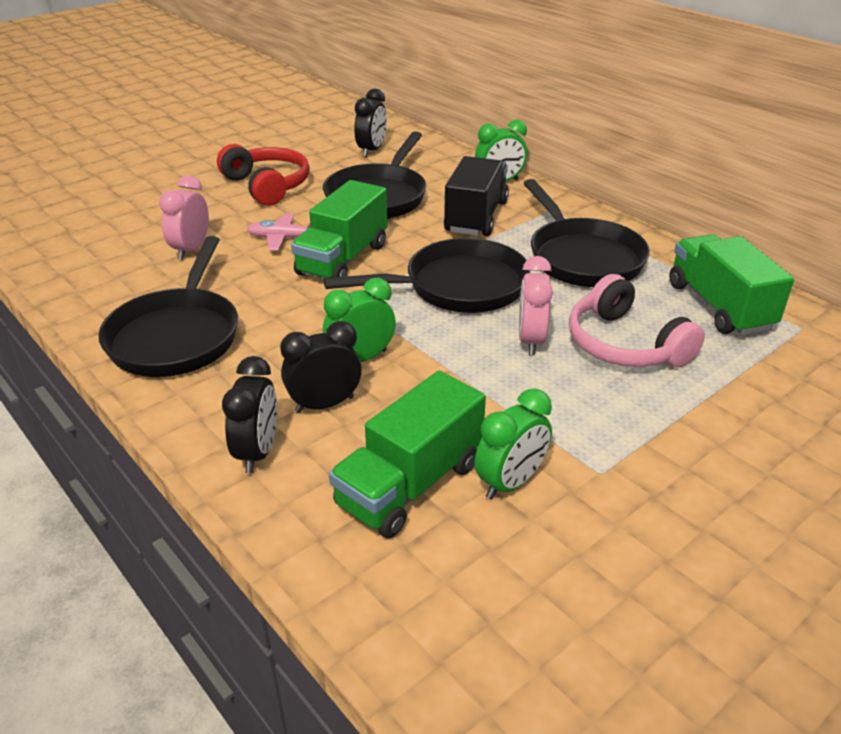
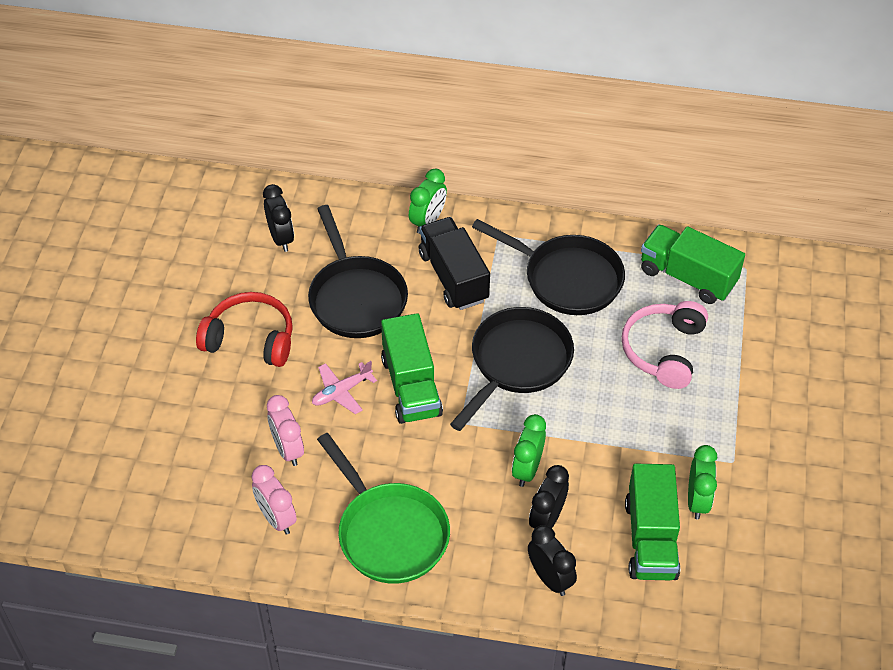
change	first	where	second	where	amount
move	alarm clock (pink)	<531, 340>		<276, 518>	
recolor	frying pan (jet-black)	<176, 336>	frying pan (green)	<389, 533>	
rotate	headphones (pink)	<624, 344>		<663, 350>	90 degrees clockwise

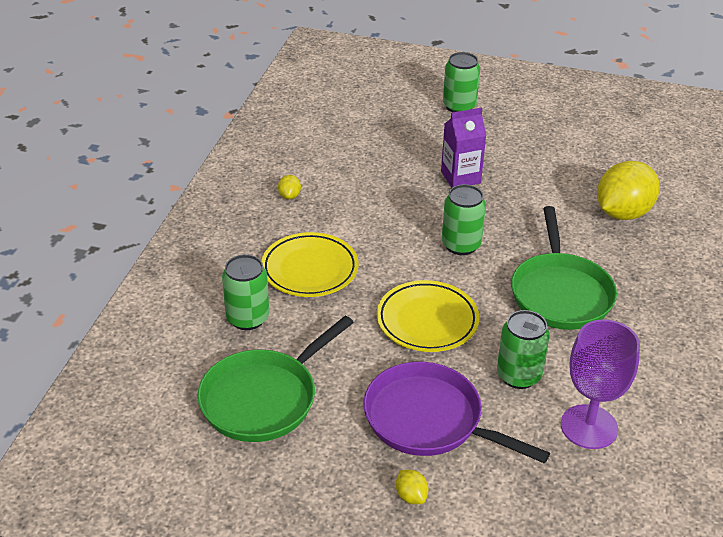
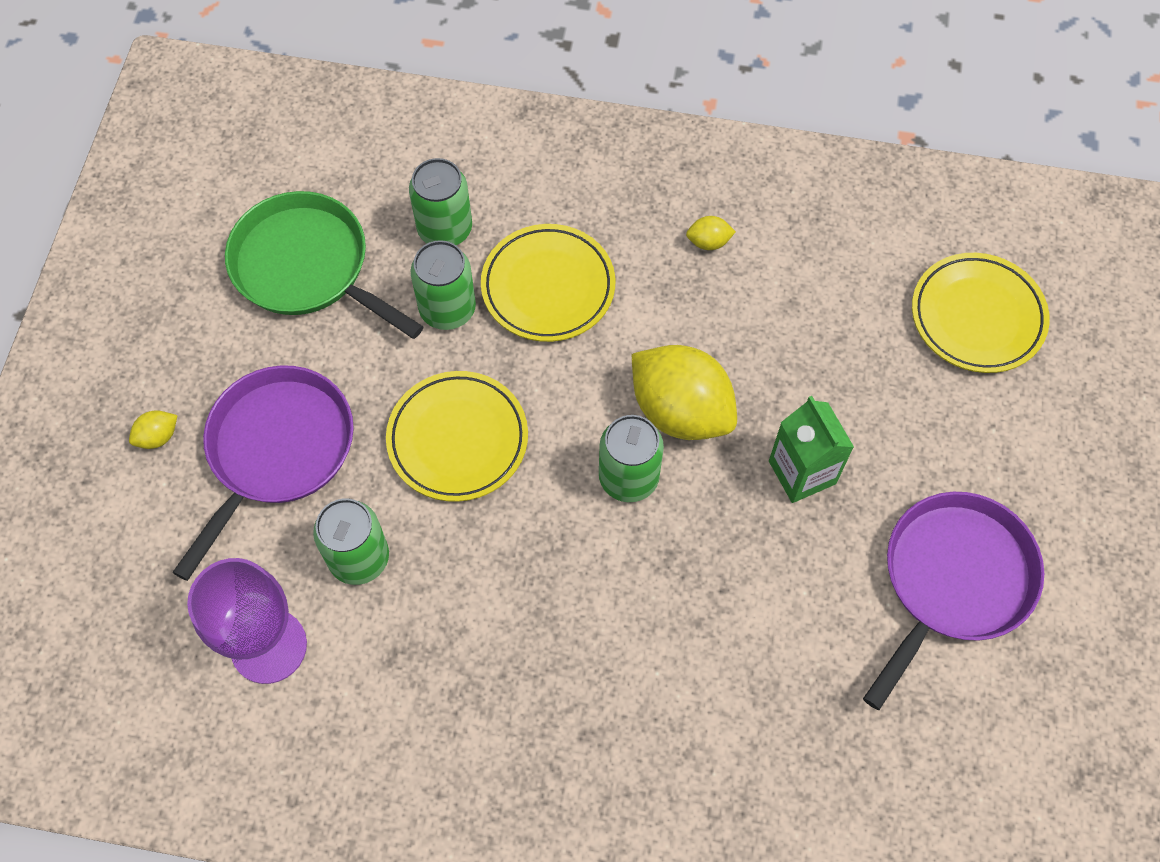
change	first	where	second	where	amount
move	soda can (green)	<459, 106>		<447, 309>	
move	citrus fruit (yellow)	<623, 213>		<680, 411>	
recolor	milk carton (royal purple)	<460, 177>	milk carton (green)	<802, 472>	
insert			frying pan (royal purple)	<953, 581>	
insert			dinner plate (yellow)	<977, 317>	
delete	frying pan (green)	<560, 293>			

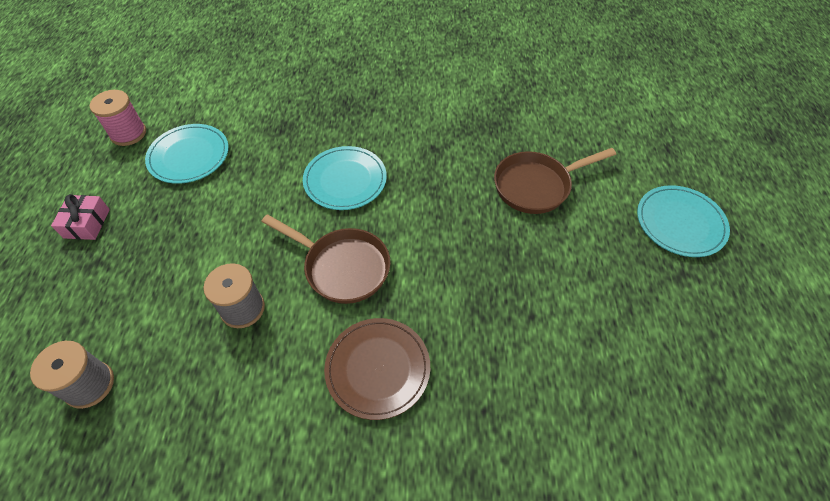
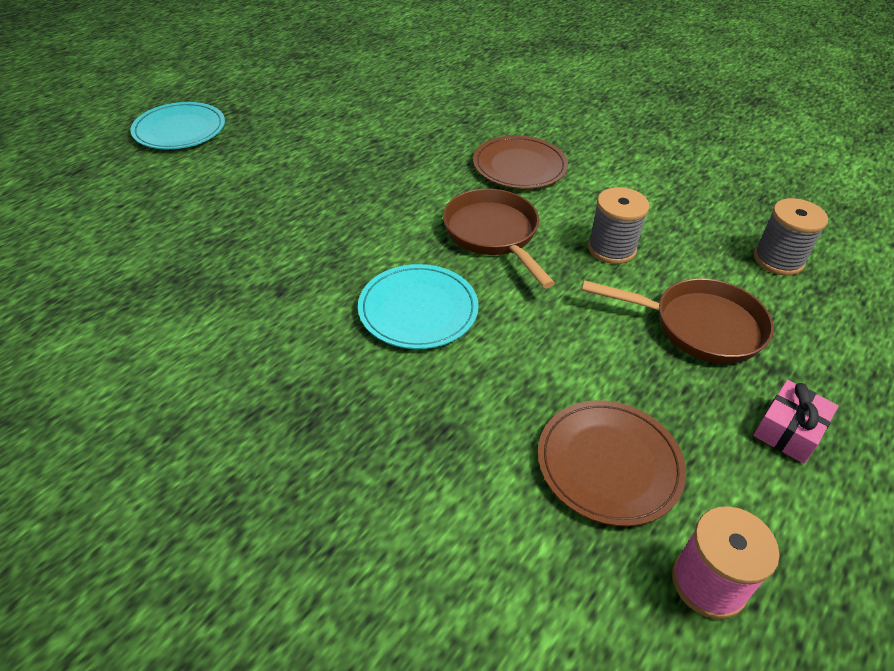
change	first	where	second	where	amount
recolor	dinner plate (turquoise)	<189, 156>	dinner plate (dark brown)	<609, 464>	
move	frying pan (dark brown)	<536, 186>		<699, 326>	

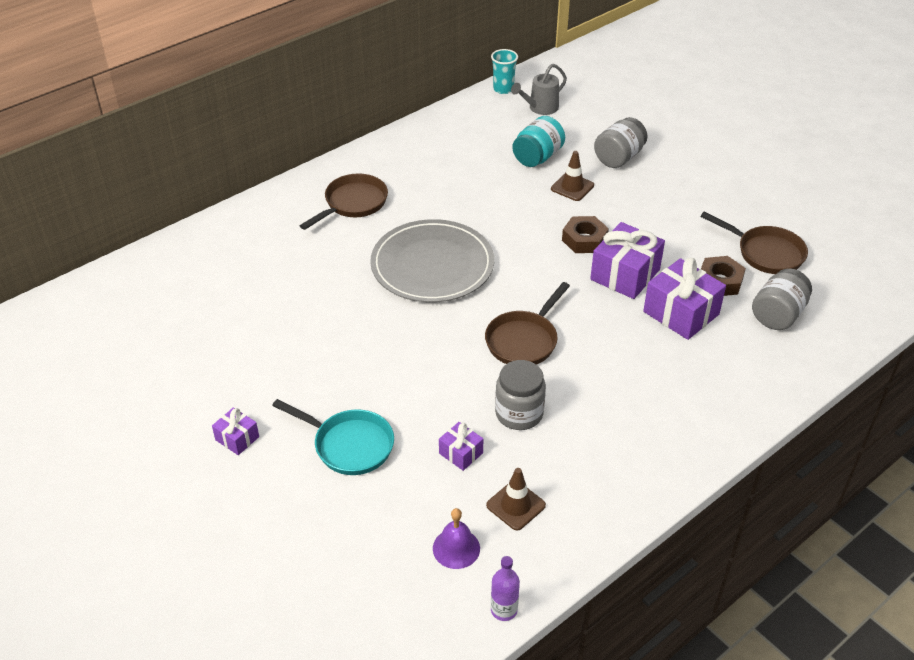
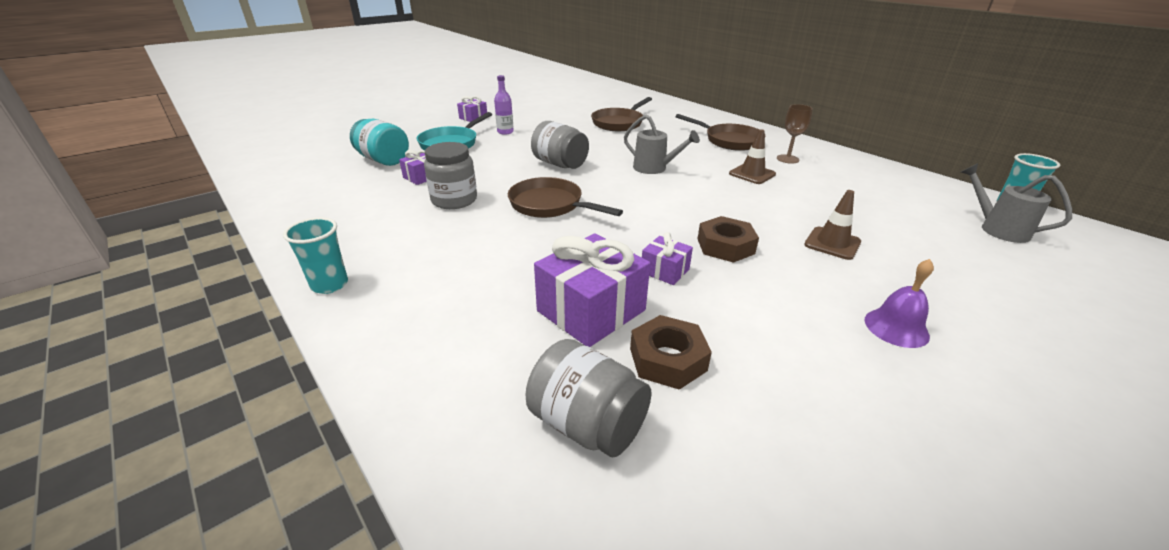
change	first	where	second	where	amount
insert			cup (turquoise)	<330, 285>	
move	preserve jar (turquoise)	<537, 157>		<383, 160>	
move	drink bottle (royal purple)	<504, 610>		<505, 132>	
move	preserve jar (grey)	<619, 158>		<560, 164>	
move	frying pan (dark brown)	<766, 253>		<619, 123>	
replace	dinner plate (grey)	<432, 265>	sprinkling can (grey)	<655, 168>	
resize	present (royal purple)	<625, 274>		<665, 271>	x0.52
move	safety cone (dark brown)	<515, 505>		<752, 174>	
insert			goblet (dark brown)	<787, 159>	
move	bell (royal purple)	<456, 548>		<896, 327>	

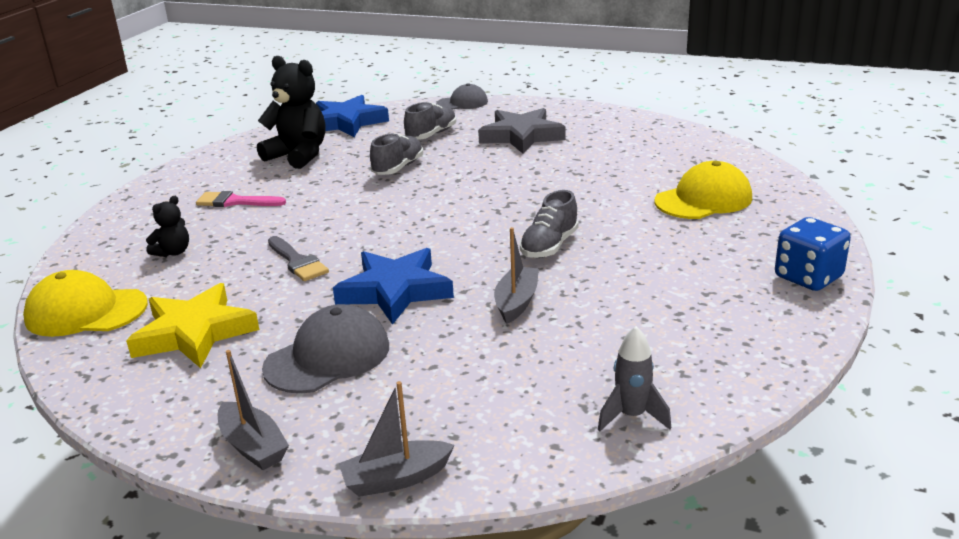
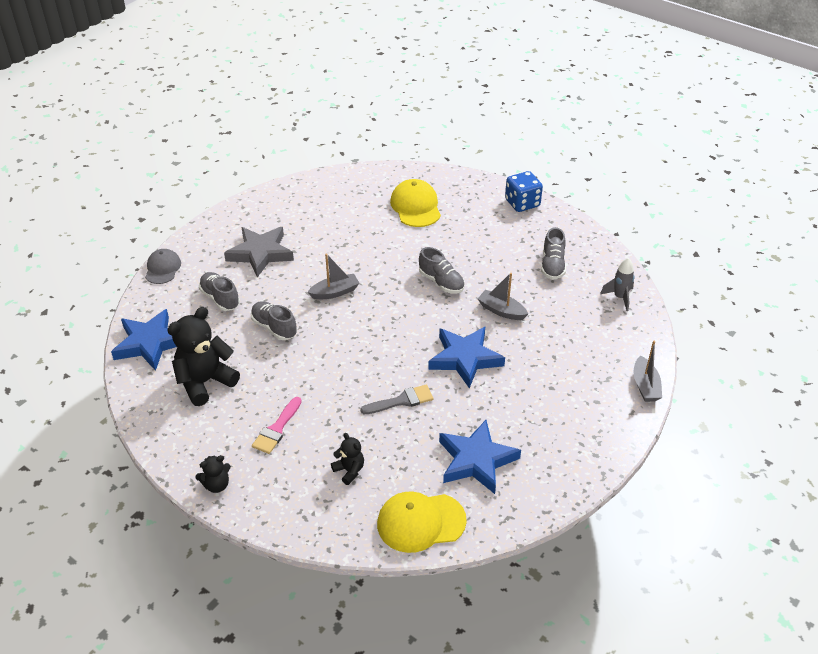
change	first	where	second	where	amount
insert			stuffed bear (jet-black)	<216, 485>	
move	sailboat (grey)	<253, 446>		<335, 292>	
rotate	baseball cap (yellow)	<86, 312>		<421, 522>	60 degrees clockwise
recolor	five-pointed star (yellow)	<194, 333>	five-pointed star (blue)	<476, 460>	
insert			sneaker (grey)	<552, 265>	
delete	baseball cap (grey)	<327, 357>			

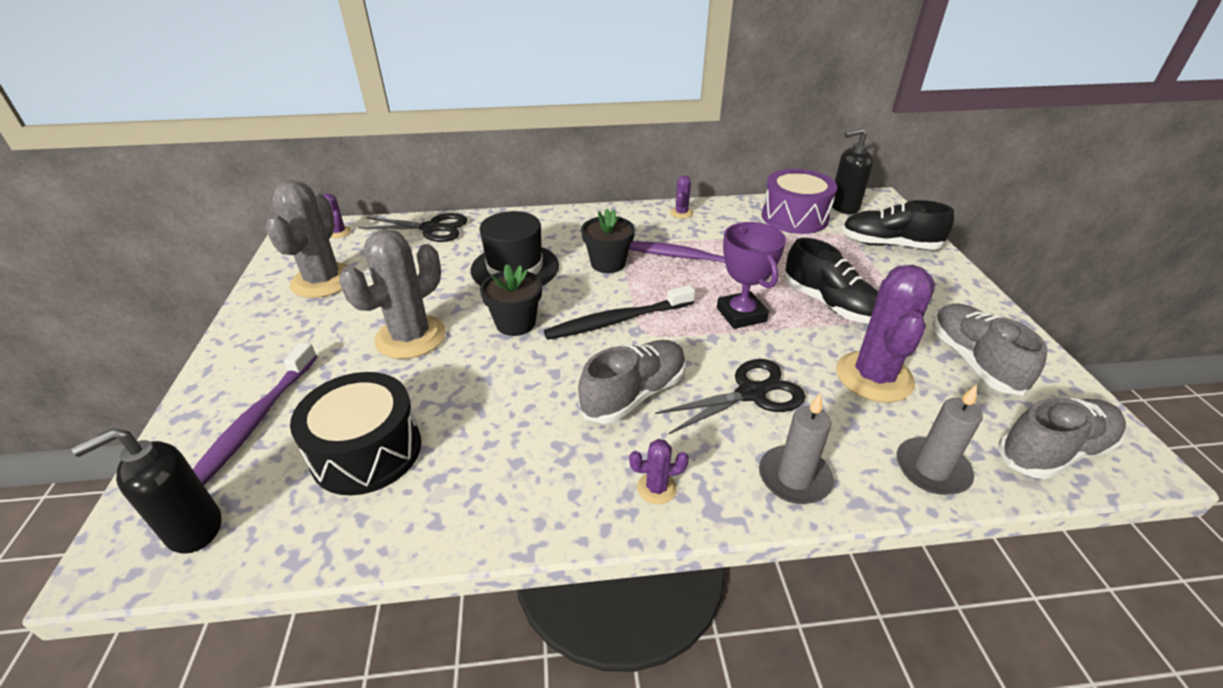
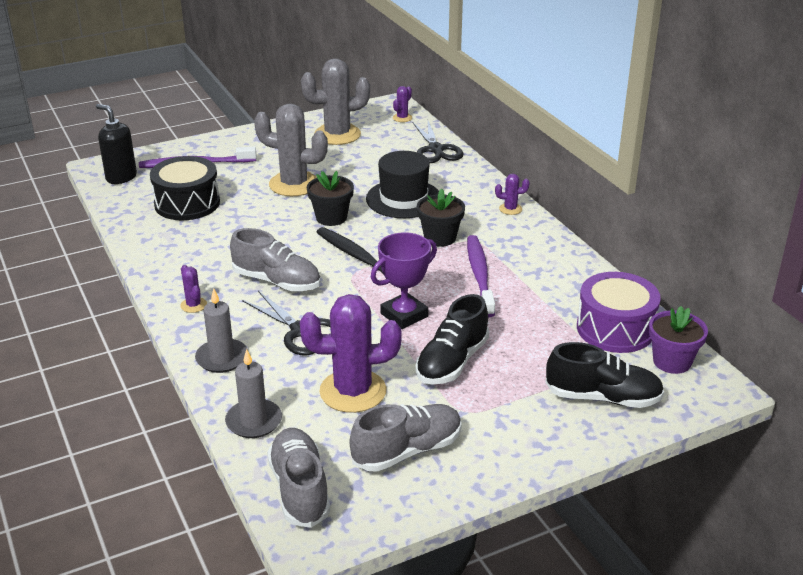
change	first	where	second	where	amount
rotate	sneaker (grey)	<1053, 451>		<300, 489>	150 degrees counterclockwise
move	prickly plant (royal purple)	<681, 213>		<510, 209>	
rotate	sneaker (jet-black)	<889, 245>		<603, 397>	105 degrees clockwise
replace	pump bottle (jet-black)	<843, 207>	potted plant (royal purple)	<672, 361>	

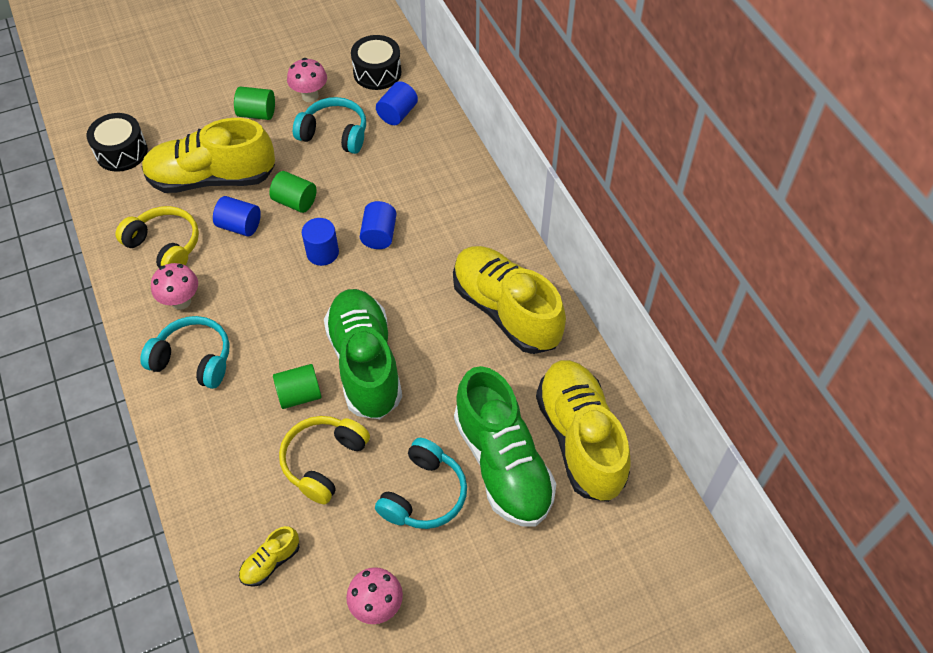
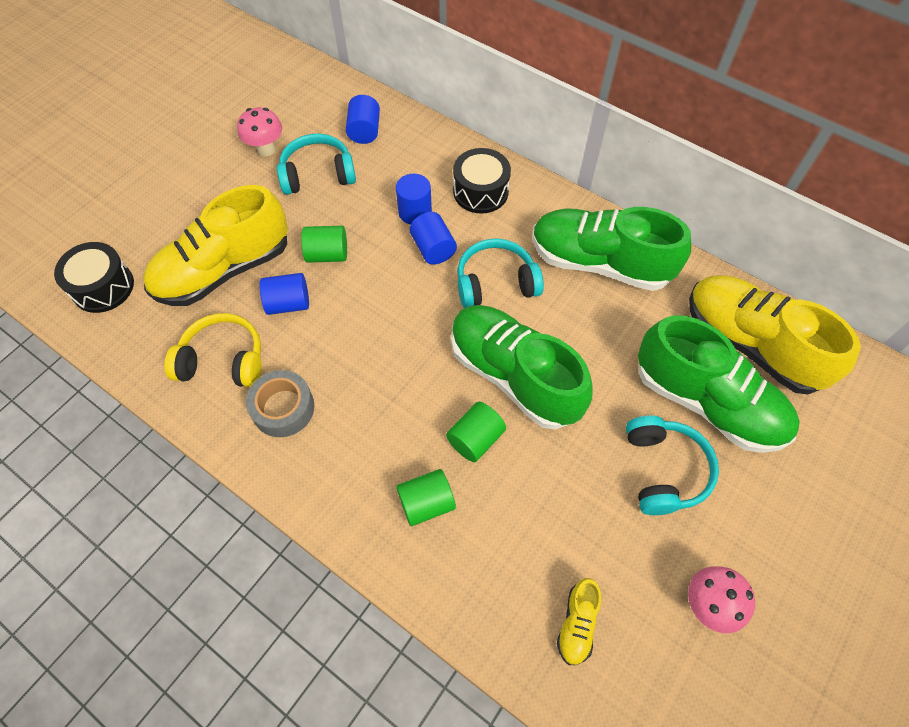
change	first	where	second	where	amount
replace	toadstool (pink)	<181, 301>	tape (grey)	<283, 408>	
move	cylinder (blue)	<322, 253>		<415, 212>	
move	cylinder (green)	<257, 114>		<426, 503>	
move	drum (jet-black)	<377, 72>		<480, 191>	
move	headphones (turquoise)	<193, 359>		<495, 283>	
recolor	sneaker (yellow)	<506, 310>	sneaker (green)	<600, 263>	
delete	headphones (yellow)	<324, 461>			

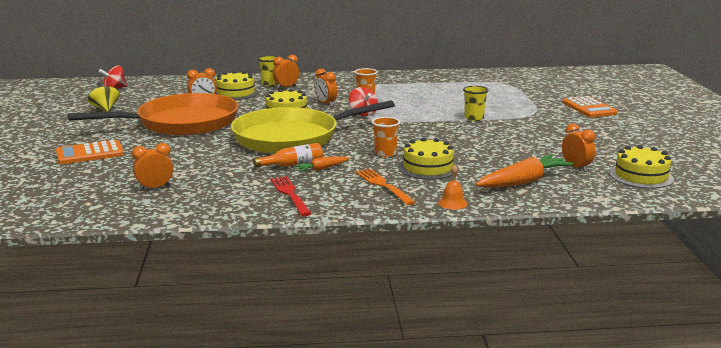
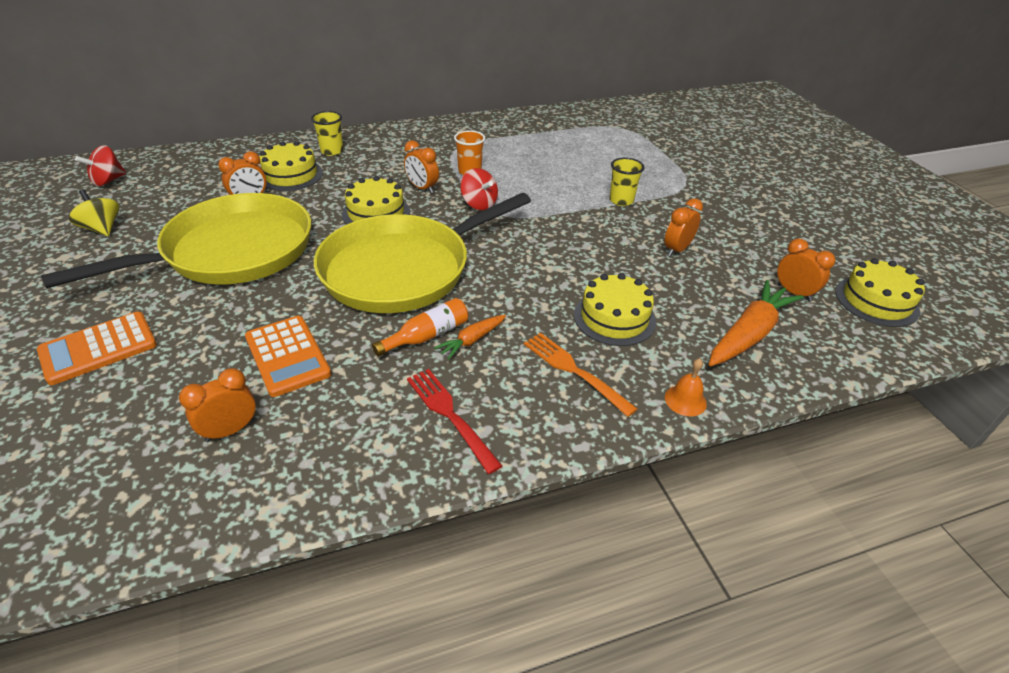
change	first	where	second	where	amount
recolor	frying pan (bright orange)	<182, 123>	frying pan (yellow)	<232, 251>	
move	calculator (bright orange)	<589, 108>		<287, 356>	
move	alarm clock (bright orange)	<286, 87>		<677, 250>	
delete	cup (bright orange)	<385, 153>			

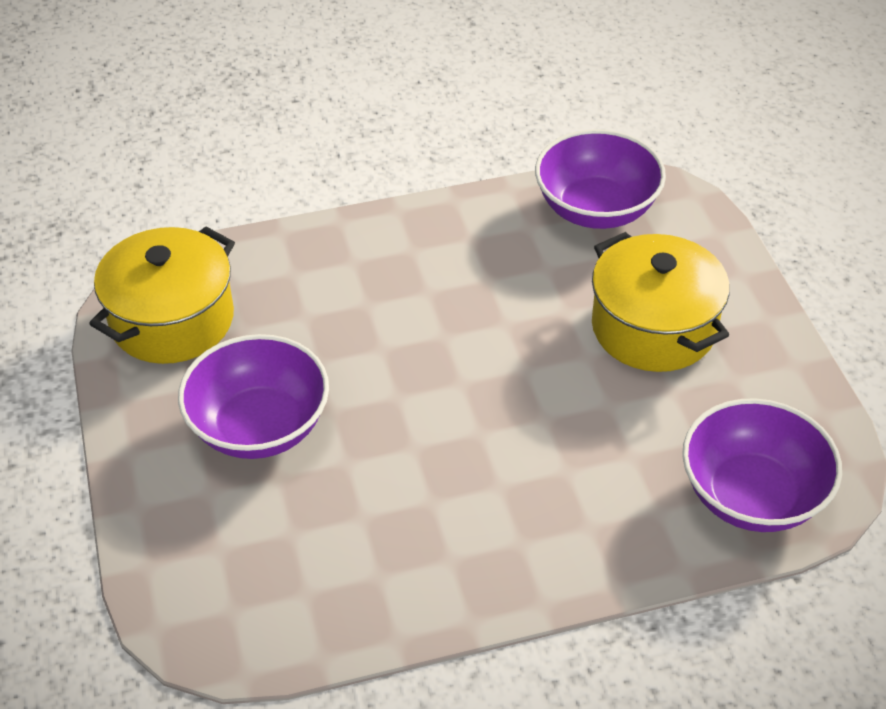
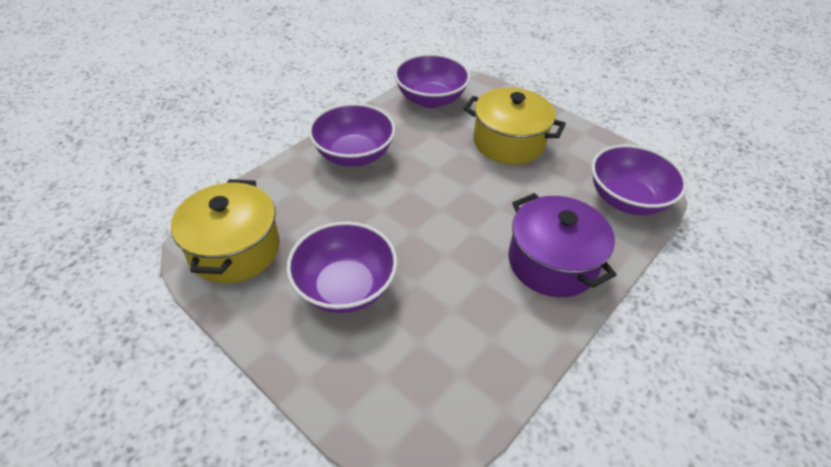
change	first	where	second	where	amount
insert			serving bowl (royal purple)	<354, 155>	
insert			cooking pot (royal purple)	<552, 262>	

